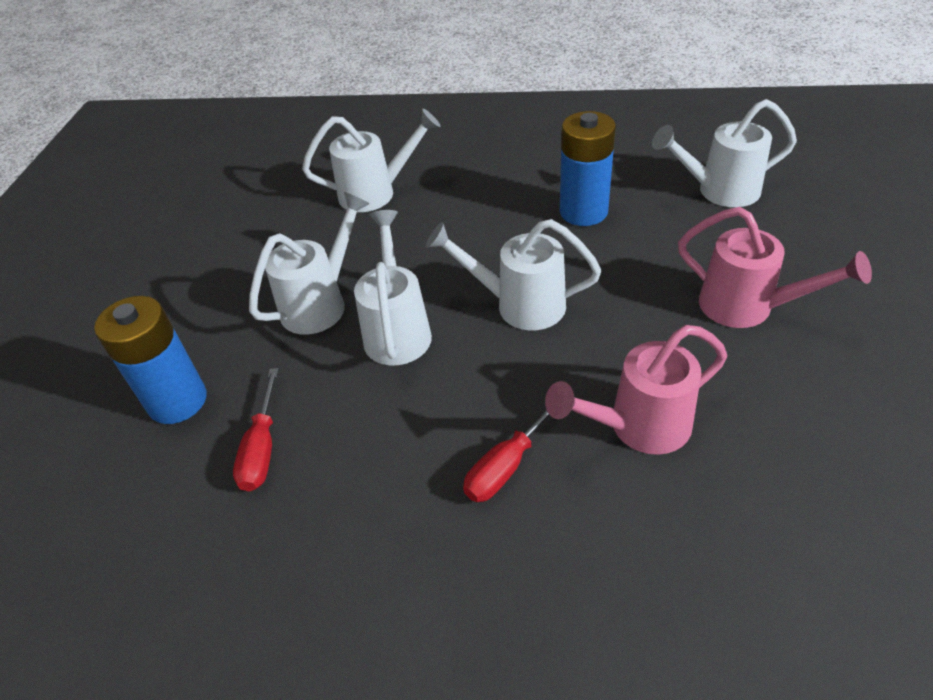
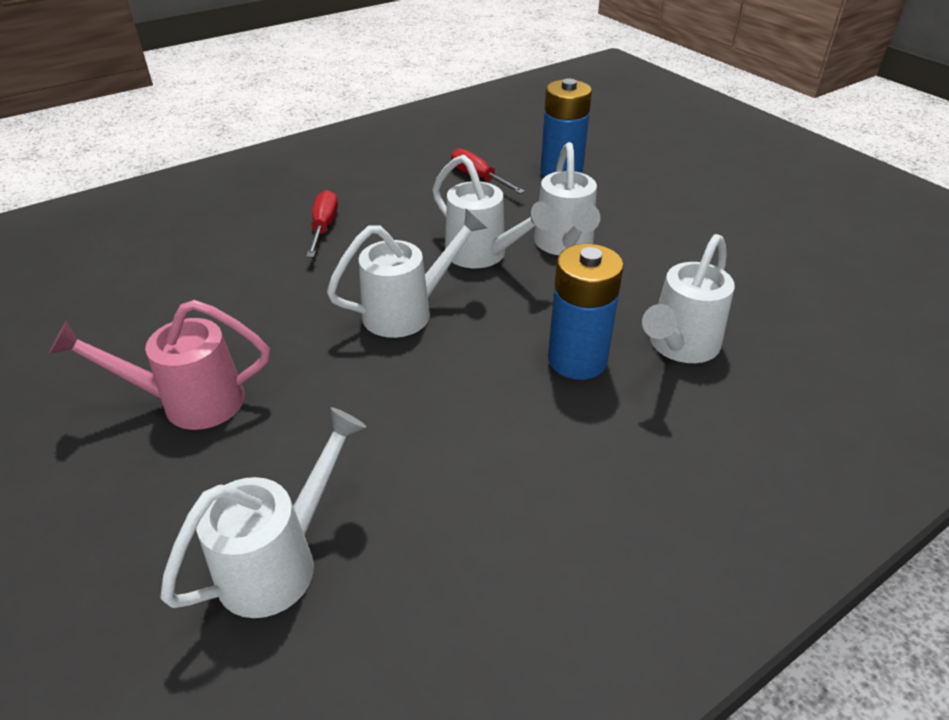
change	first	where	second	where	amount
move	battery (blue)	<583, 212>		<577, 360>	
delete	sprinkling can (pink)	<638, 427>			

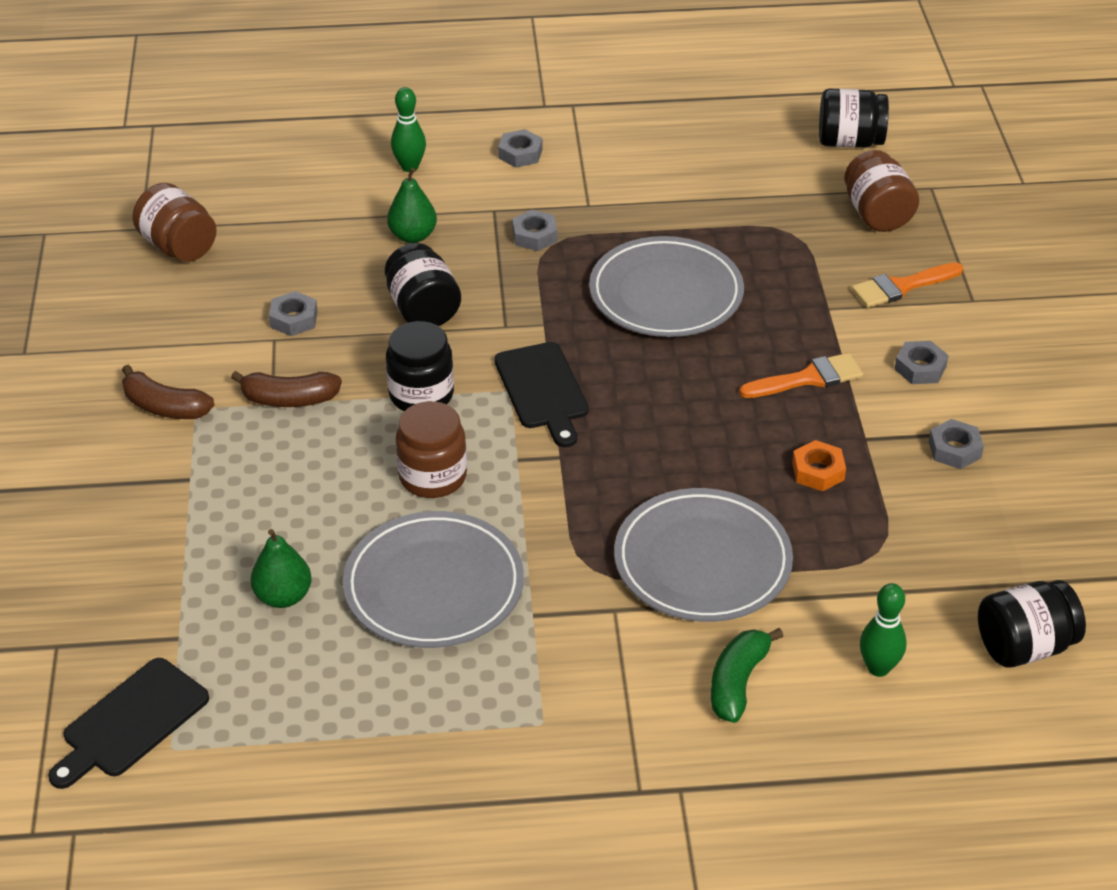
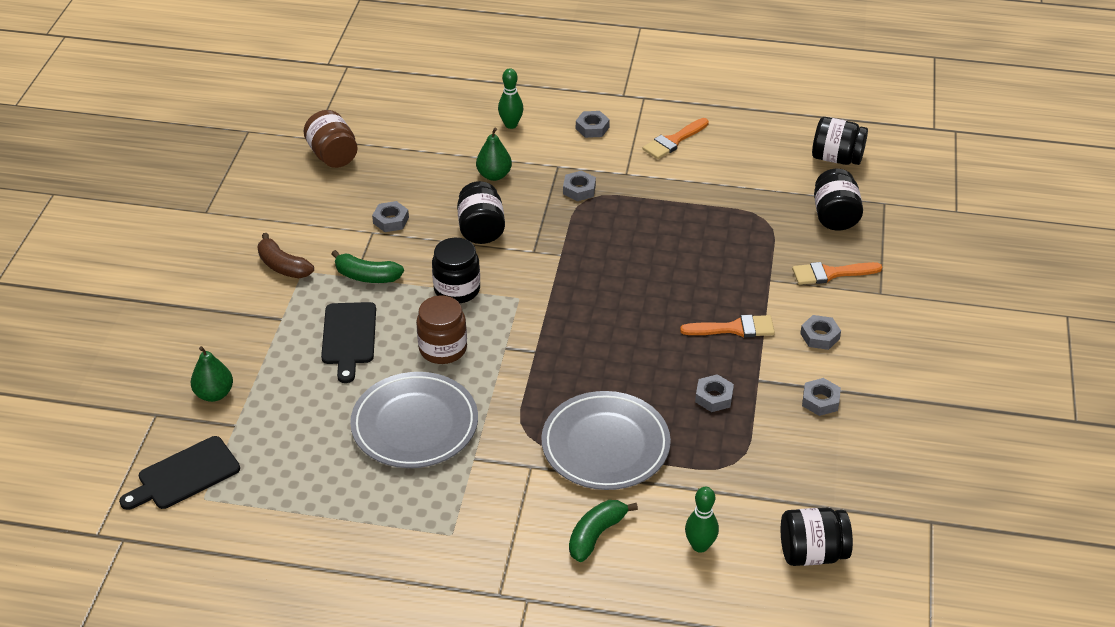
change	first	where	second	where	amount
move	pear fruit (green)	<283, 596>		<214, 394>	
move	cutting board (jet-black)	<543, 390>		<349, 337>	
recolor	toy banana (dark brown)	<289, 399>	toy banana (green)	<367, 276>	
insert			paintbrush (bright orange)	<673, 141>	
recolor	hexagon nut (bright orange)	<818, 471>	hexagon nut (grey)	<714, 397>	
recolor	preserve jar (dark brown)	<877, 214>	preserve jar (jet-black)	<834, 216>	
delete	dinner plate (grey)	<666, 294>			

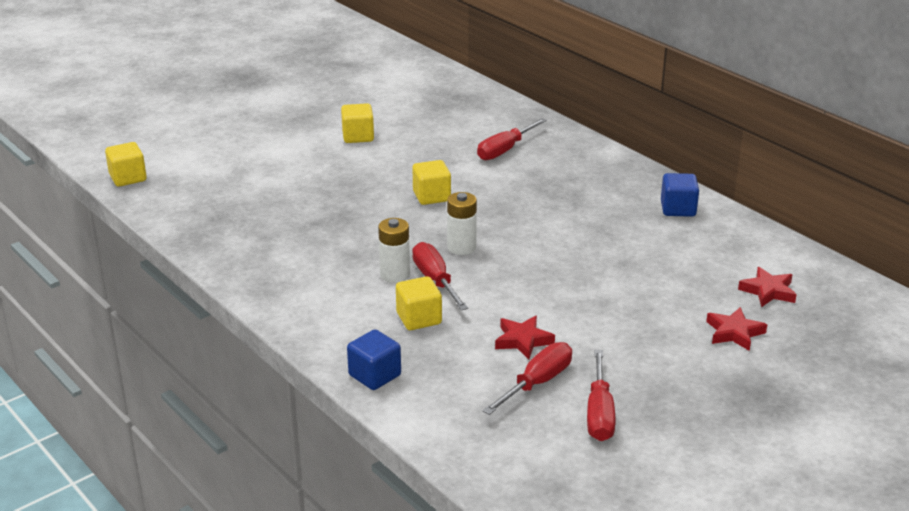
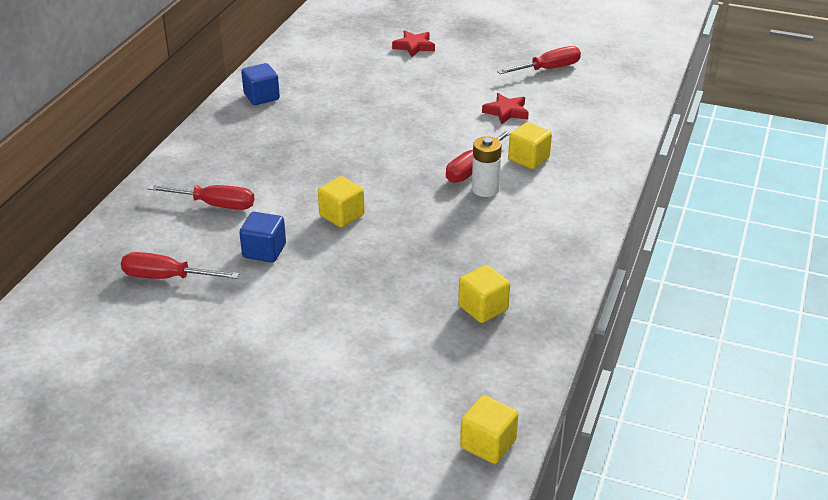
change	first	where	second	where	amount
move	hand screwdriver (scarlet)	<537, 383>		<167, 277>	
move	block (blue)	<375, 375>		<264, 251>	
move	block (yellow)	<358, 136>		<483, 308>	
delete	battery (pure white)	<461, 247>			
delete	five-pointed star (scarlet)	<768, 291>			

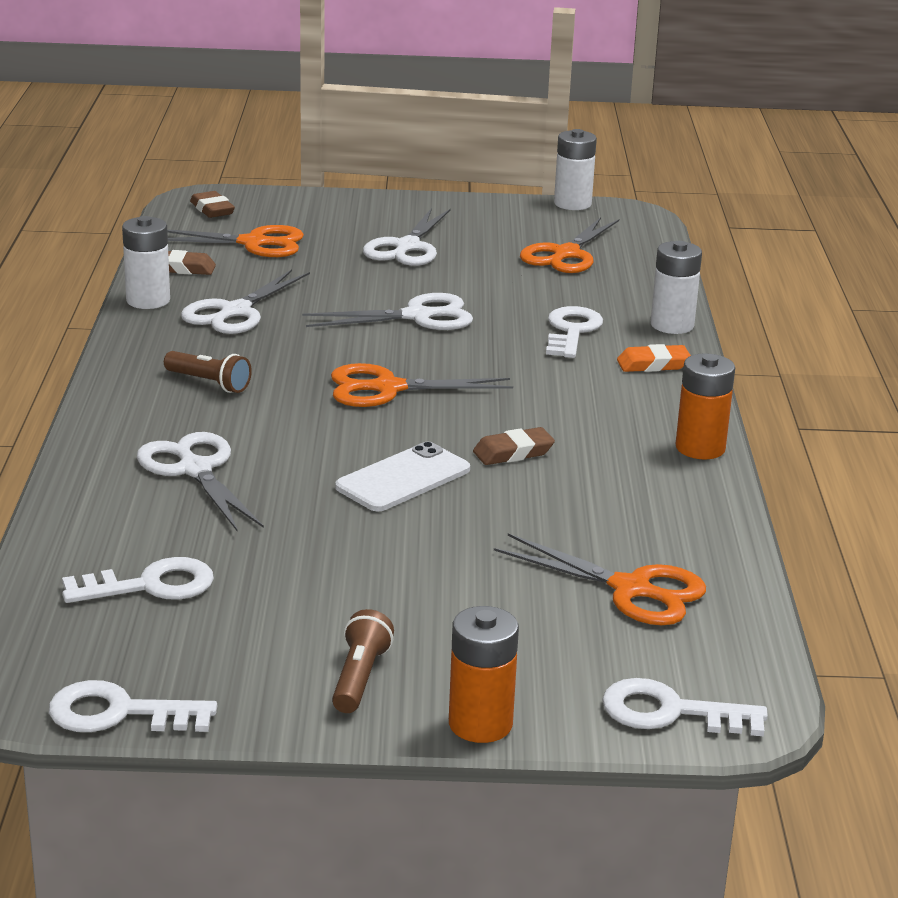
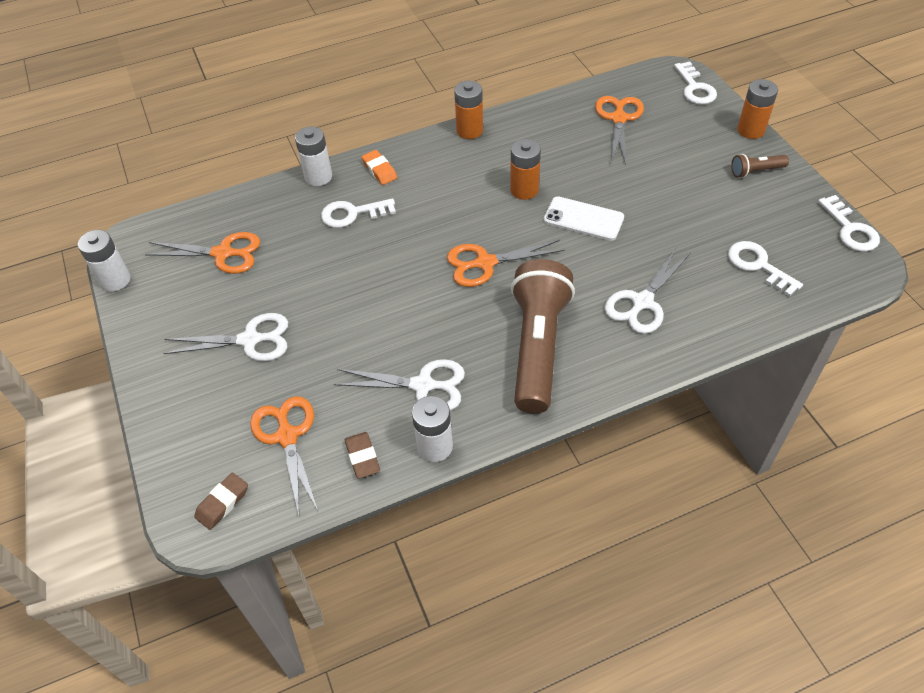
change	first	where	second	where	amount
rotate	scissors (bright orange)	<388, 388>		<485, 263>	105 degrees clockwise
replace	gum eraser (dark brown)	<513, 452>	battery (bright orange)	<524, 190>	
resize	flashlight (dark brown)	<209, 383>		<537, 347>	x2.36
delete	scissors (pure white)	<417, 316>			

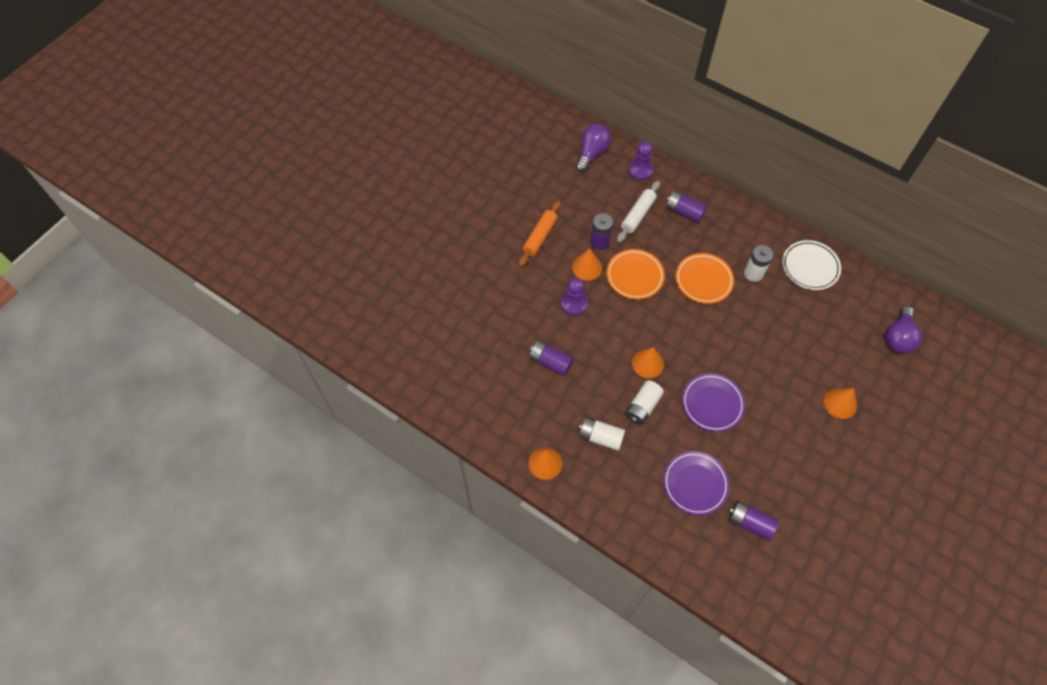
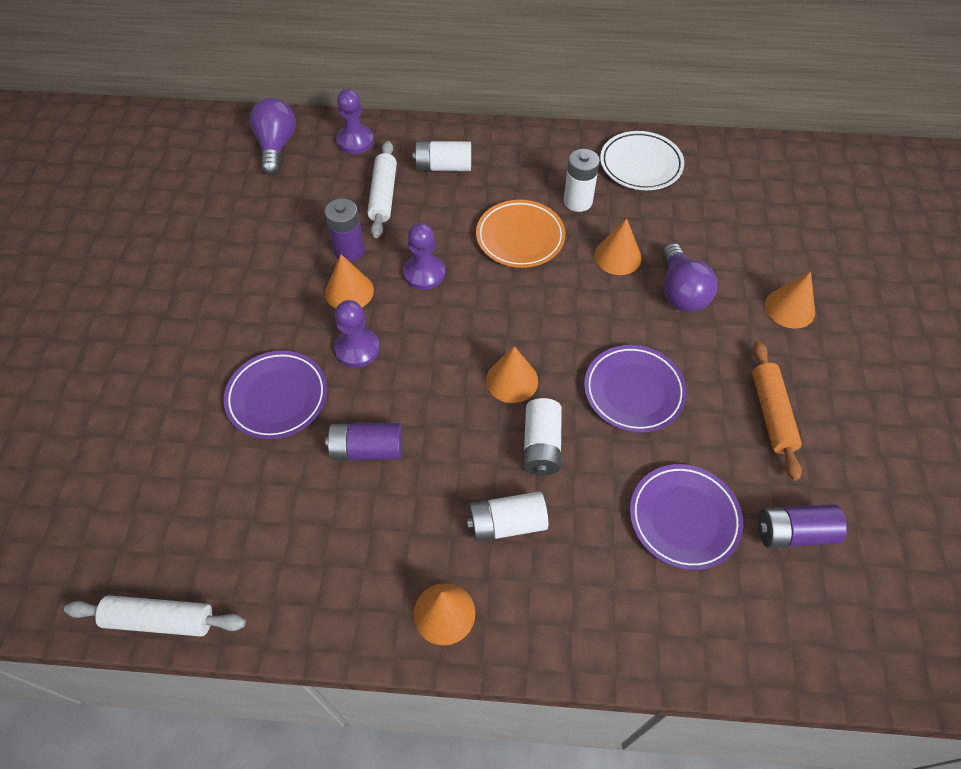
change	first	where	second	where	amount
insert			pastry roller (pure white)	<160, 619>	
insert			dinner plate (royal purple)	<277, 397>	
replace	dinner plate (bright orange)	<634, 276>	pawn (royal purple)	<424, 273>	
recolor	battery (royal purple)	<684, 212>	battery (pure white)	<443, 167>	
insert			cone (bright orange)	<617, 256>	
move	bulb (royal purple)	<898, 337>		<681, 292>	
move	pastry roller (bright orange)	<540, 237>		<772, 414>	

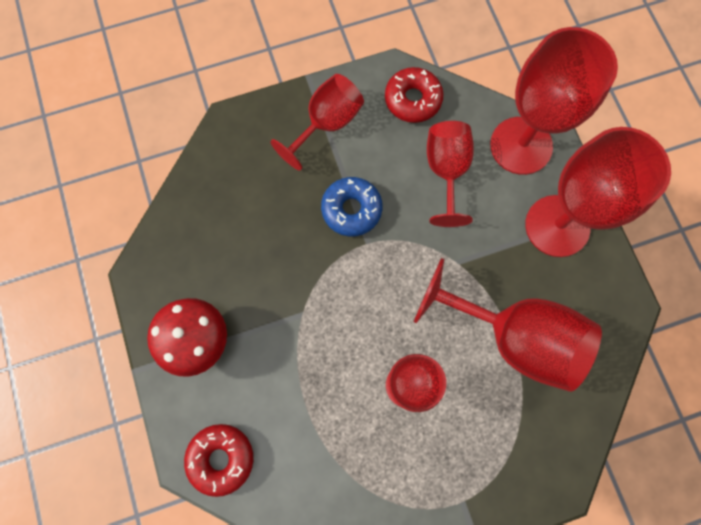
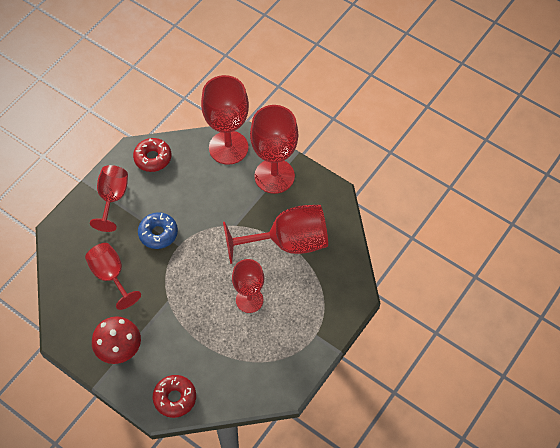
change	first	where	second	where	amount
move	goblet (scarlet)	<446, 172>		<111, 276>	

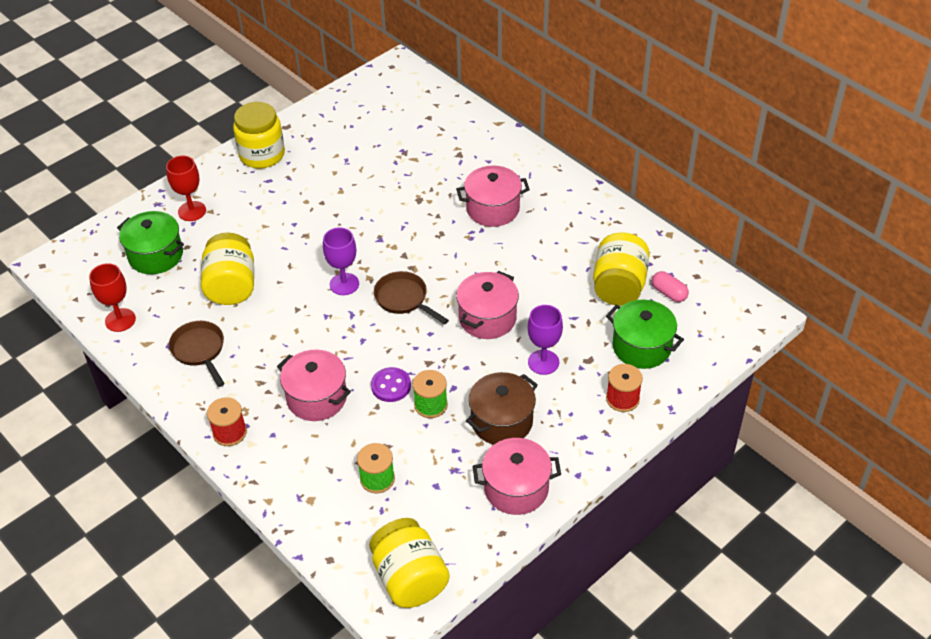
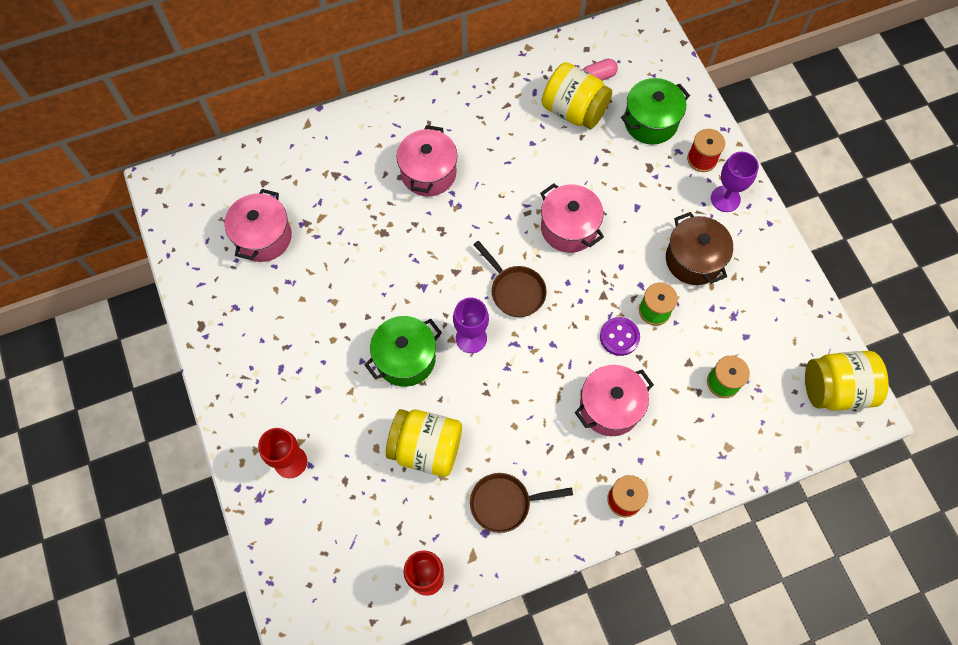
change	first	where	second	where	amount
move	cooking pot (pink)	<516, 488>		<263, 237>	
move	cooking pot (green)	<156, 255>		<405, 358>	
rotate	frying pan (dark brown)	<404, 299>		<515, 290>	105 degrees counterclockwise
move	goblet (royal purple)	<543, 362>		<725, 199>	
delete	preserve jar (yellow)	<262, 155>			

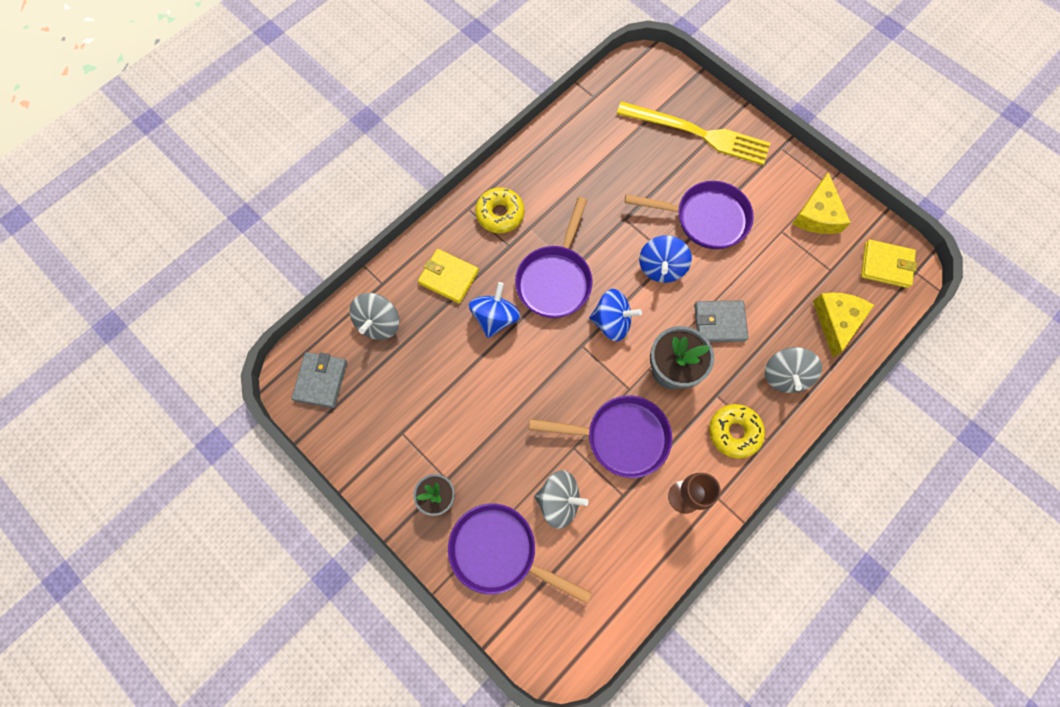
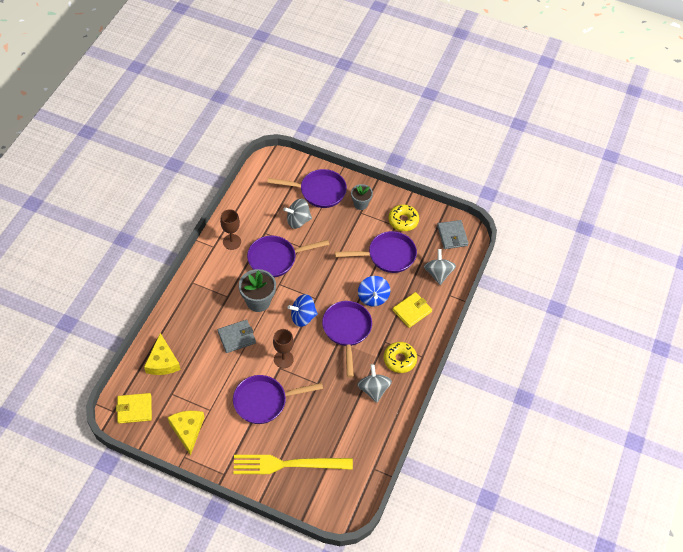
change	first	where	second	where	amount
replace	whirligig (blue)	<661, 267>	goblet (dark brown)	<283, 359>	
insert			frying pan (royal purple)	<387, 255>	
move	whirligig (grey)	<784, 375>		<373, 389>	
move	doughnut (yellow)	<734, 432>		<403, 220>	
rotate	card wallet (yellow)	<448, 277>		<412, 311>	45 degrees counterclockwise

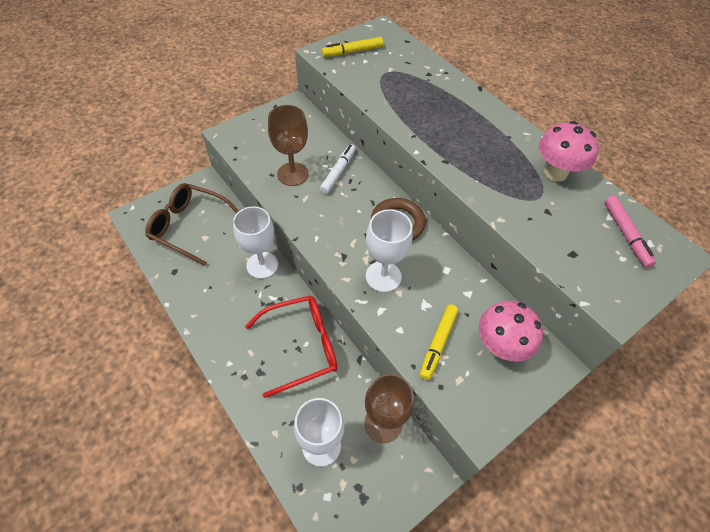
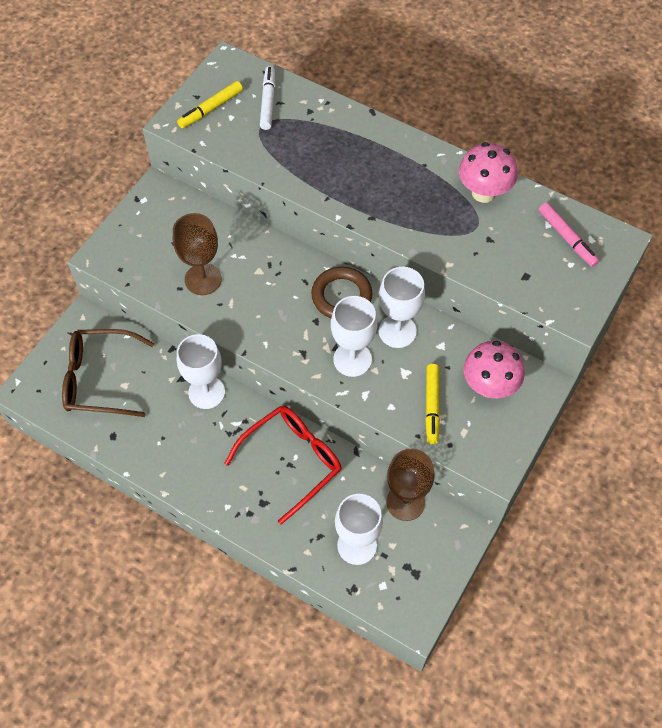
change	first	where	second	where	amount
move	marker (pure white)	<338, 172>		<268, 101>	
insert			goblet (pure white)	<397, 331>	

